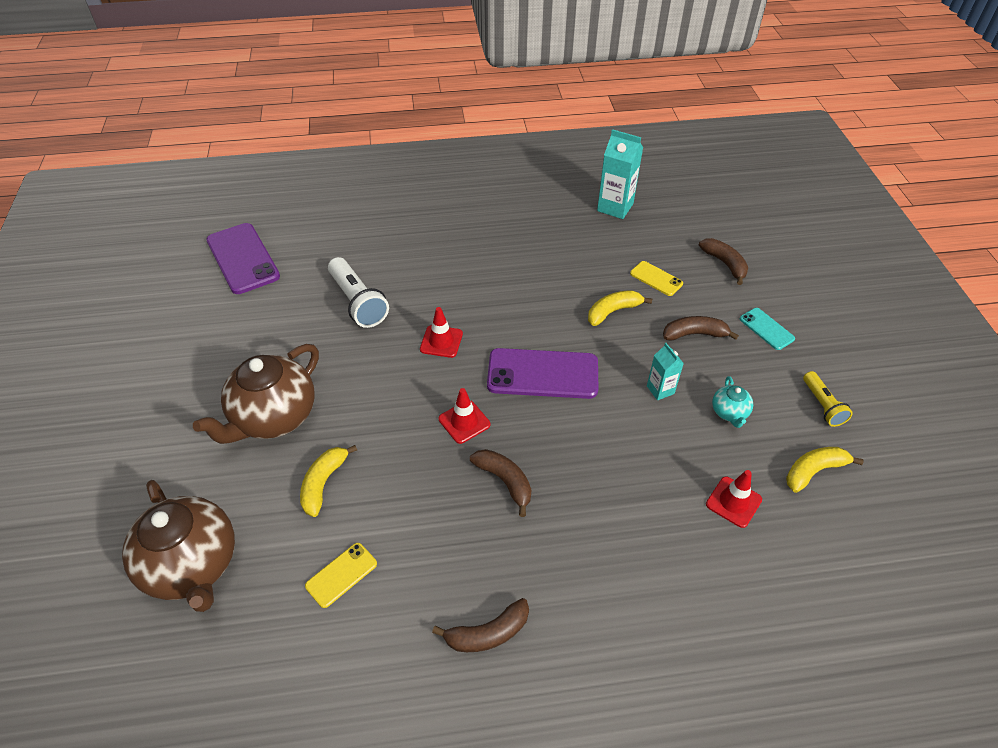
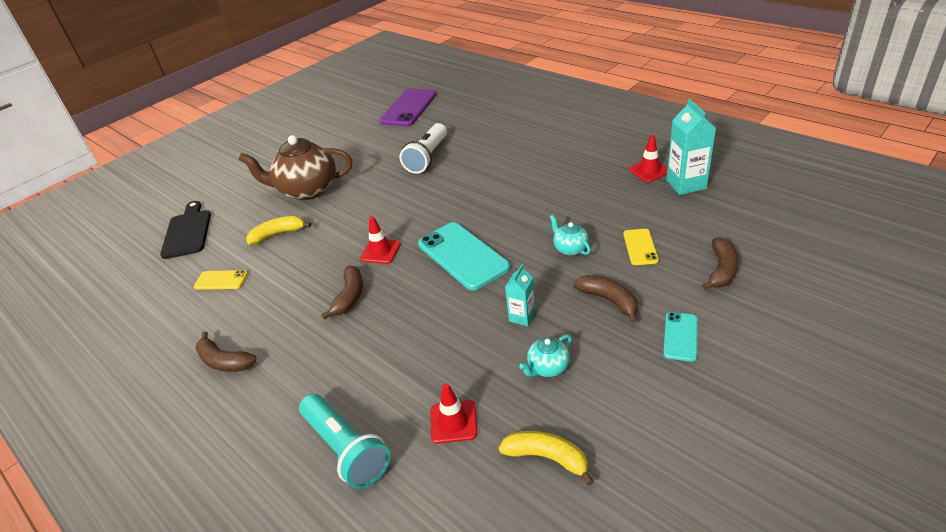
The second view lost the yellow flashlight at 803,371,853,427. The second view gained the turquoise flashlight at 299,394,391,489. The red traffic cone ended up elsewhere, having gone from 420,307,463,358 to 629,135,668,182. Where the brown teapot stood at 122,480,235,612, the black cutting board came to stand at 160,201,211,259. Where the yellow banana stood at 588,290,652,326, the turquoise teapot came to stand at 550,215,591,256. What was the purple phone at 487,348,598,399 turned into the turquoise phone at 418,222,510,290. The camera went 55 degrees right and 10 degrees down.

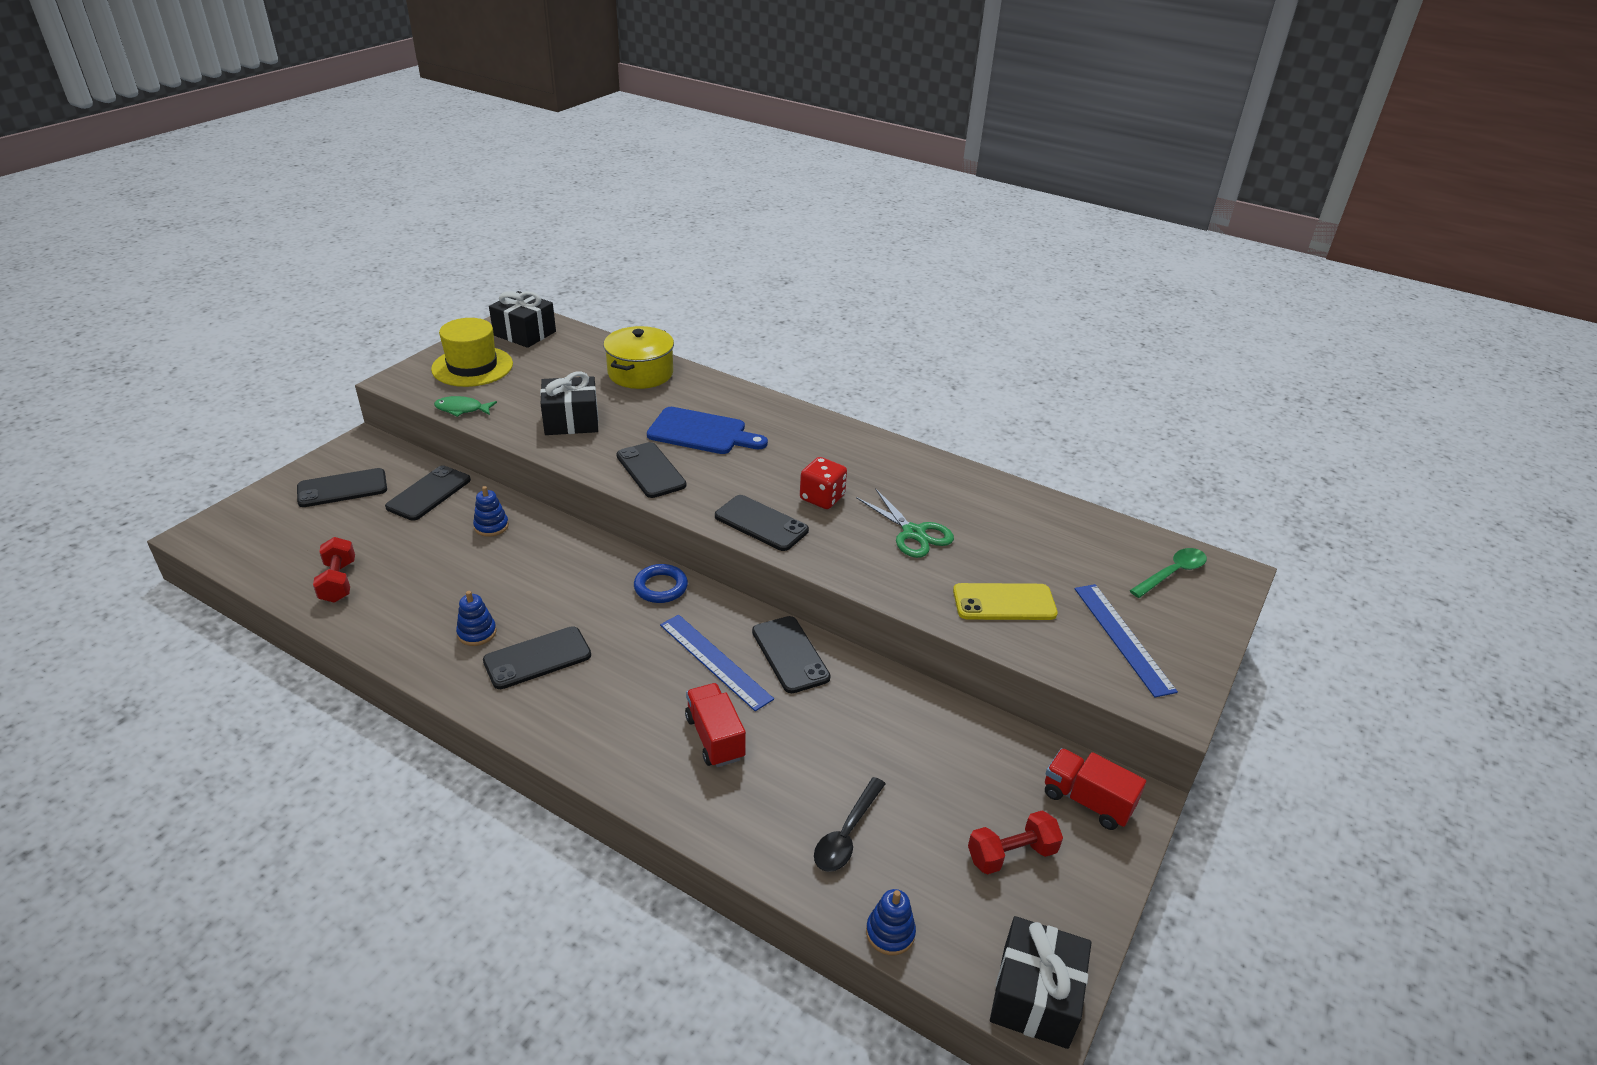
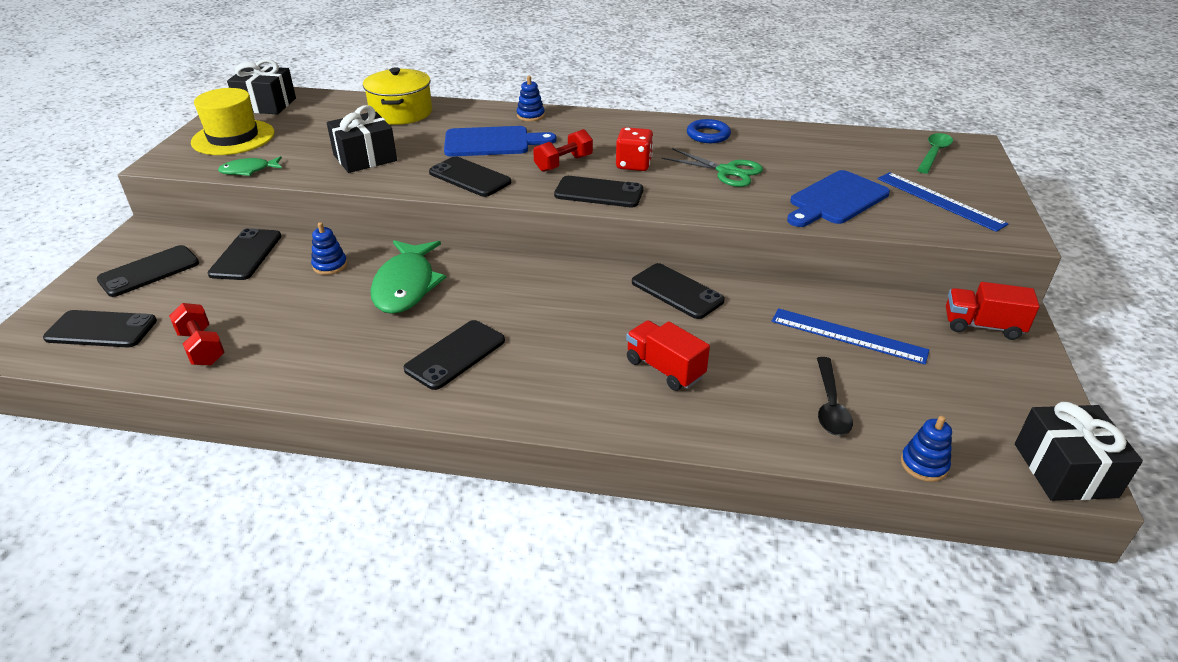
The second view gained the black phone at 43,310,157,347. The second view gained the green fish at 370,240,446,314. The blue stacking toy ended up elsewhere, having gone from 456,591,497,646 to 517,76,545,121. The blue ring ended up elsewhere, having gone from 634,564,688,603 to 687,119,731,143. The blue ruler ended up elsewhere, having gone from 660,615,774,711 to 772,308,929,365. The red dumbbell ended up elsewhere, having gone from 968,810,1063,875 to 533,129,593,172. Where the yellow phone stood at 953,583,1058,620, the blue cutting board came to stand at 787,170,890,227. The camera went 20 degrees left and 0 degrees up.

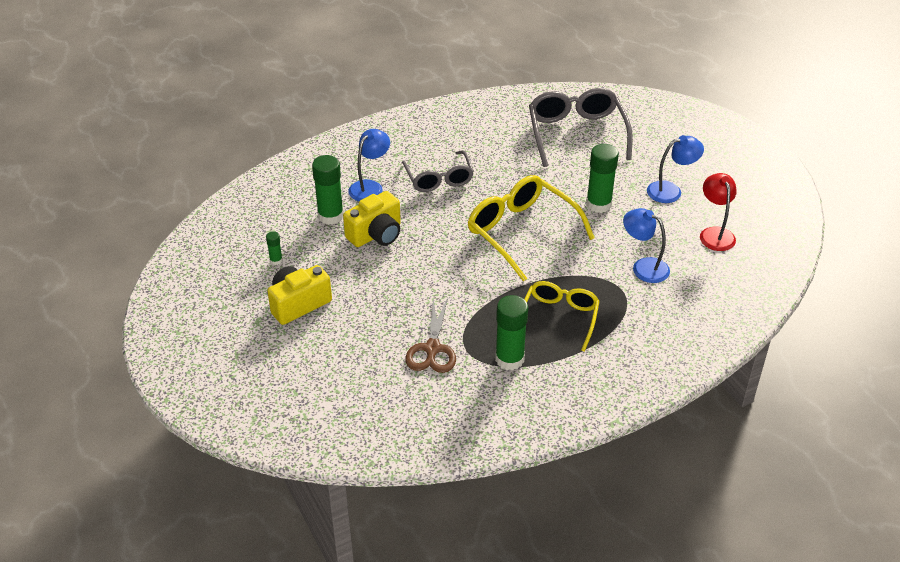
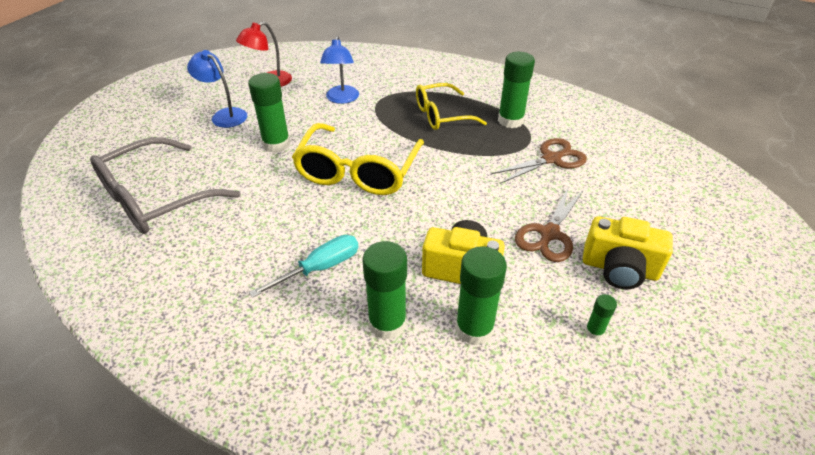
The second view gained the brown scissors at 515,185,584,262. Where the blue lamp stood at 348,129,390,201, the green glue stick came to stand at 363,241,407,340. Where the grey glasses stood at 402,150,474,192, the turquoise screwdriver came to stand at 249,235,359,298. The camera went 125 degrees left and 0 degrees up.

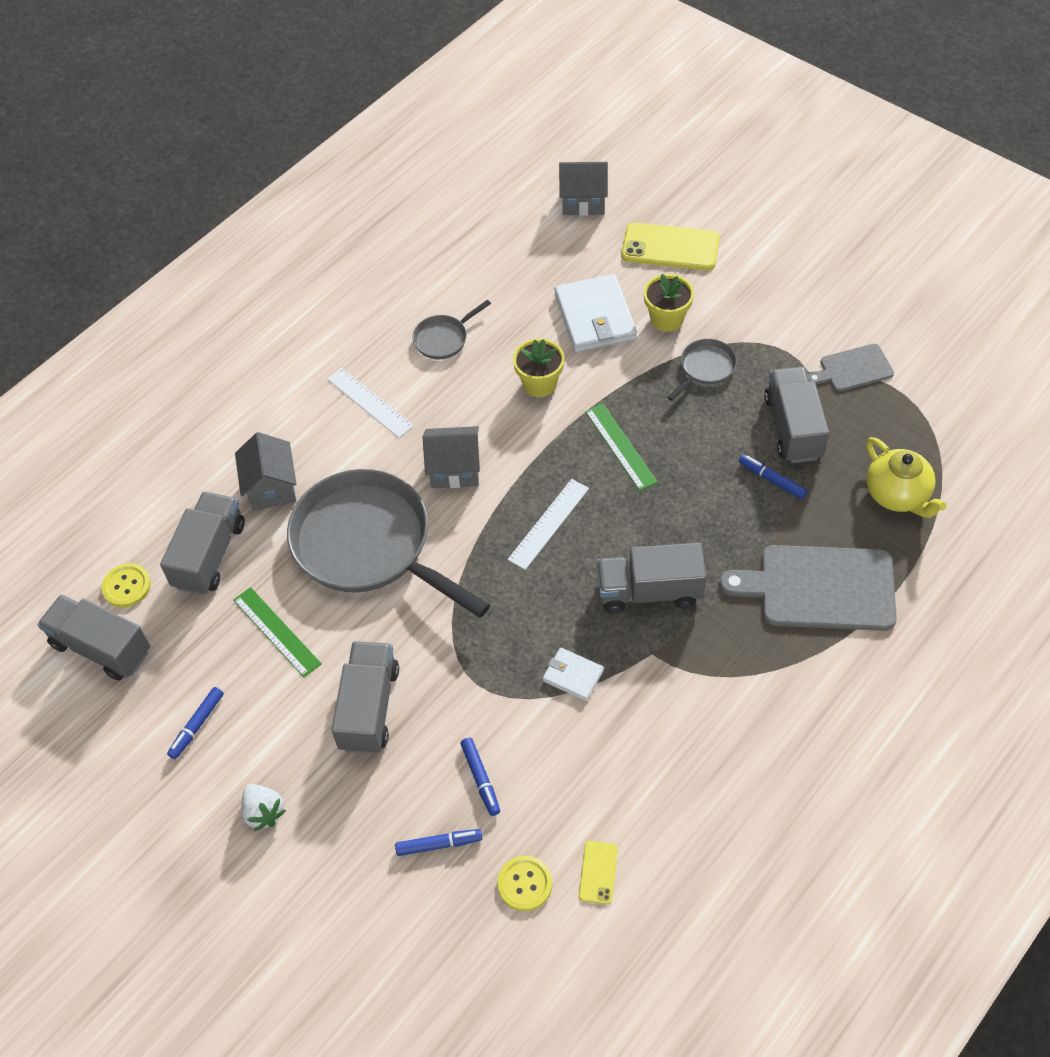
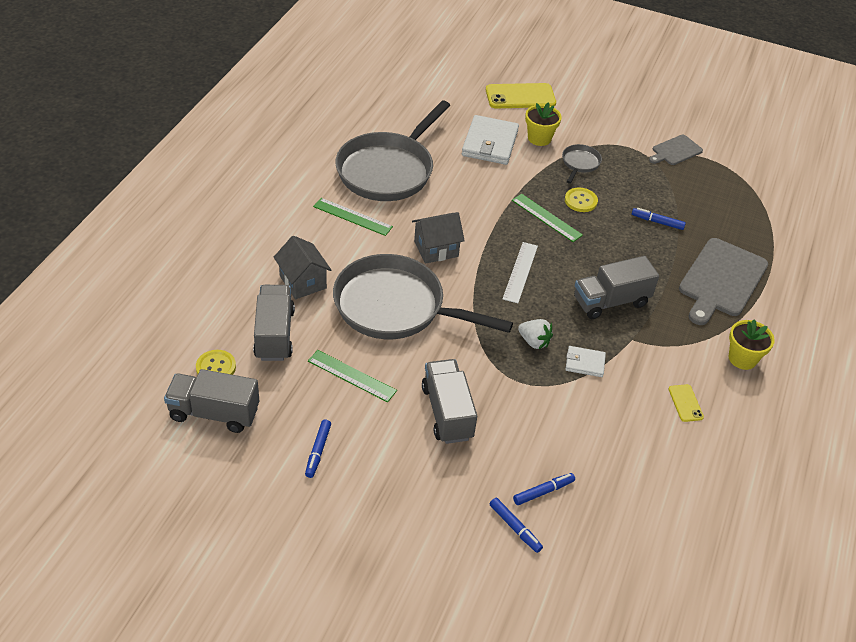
The second view lost the grey house at 559,162,608,216. The second view lost the grey truck at 764,367,829,463. The second view lost the yellow teapot at 866,437,946,518. The white strawberry ended up elsewhere, having gone from 241,784,286,831 to 518,319,553,349. The blue marker ended up elsewhere, having gone from 460,738,500,816 to 490,498,543,553. The yellow button ended up elsewhere, having gone from 497,856,552,911 to 565,188,598,212. The yellow flower pot ended up elsewhere, having gone from 513,338,564,397 to 729,319,775,370. The yellow phone ended up elsewhere, having gone from 579,841,618,905 to 669,384,704,422. What was the white ruler at 327,368,414,438 turned into the green ruler at 313,198,393,236. The white wallet at 555,274,637,352 ended up facing another way, 45 degrees clockwise from before. The grey cutting board at 720,545,897,631 ended up facing another way, 45 degrees counterclockwise from before. The size of the grey pan at 412,300,491,360 changed by a factor of 2.36. The camera went 25 degrees left and 10 degrees down.

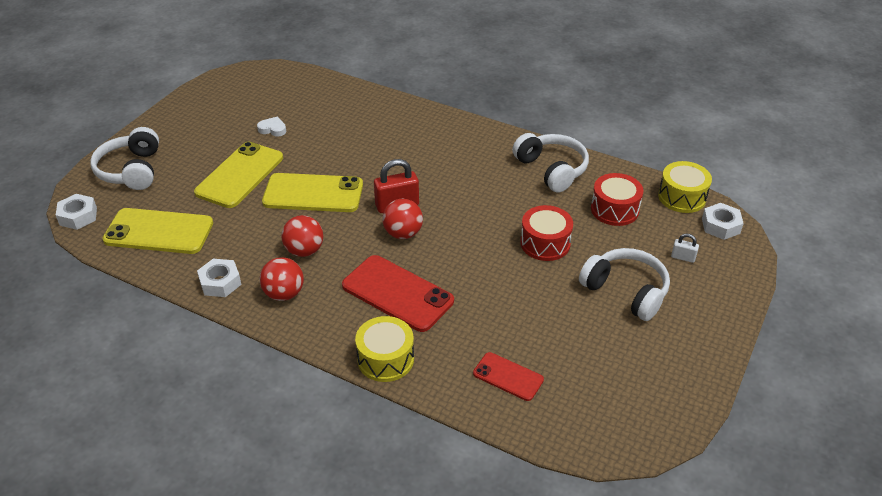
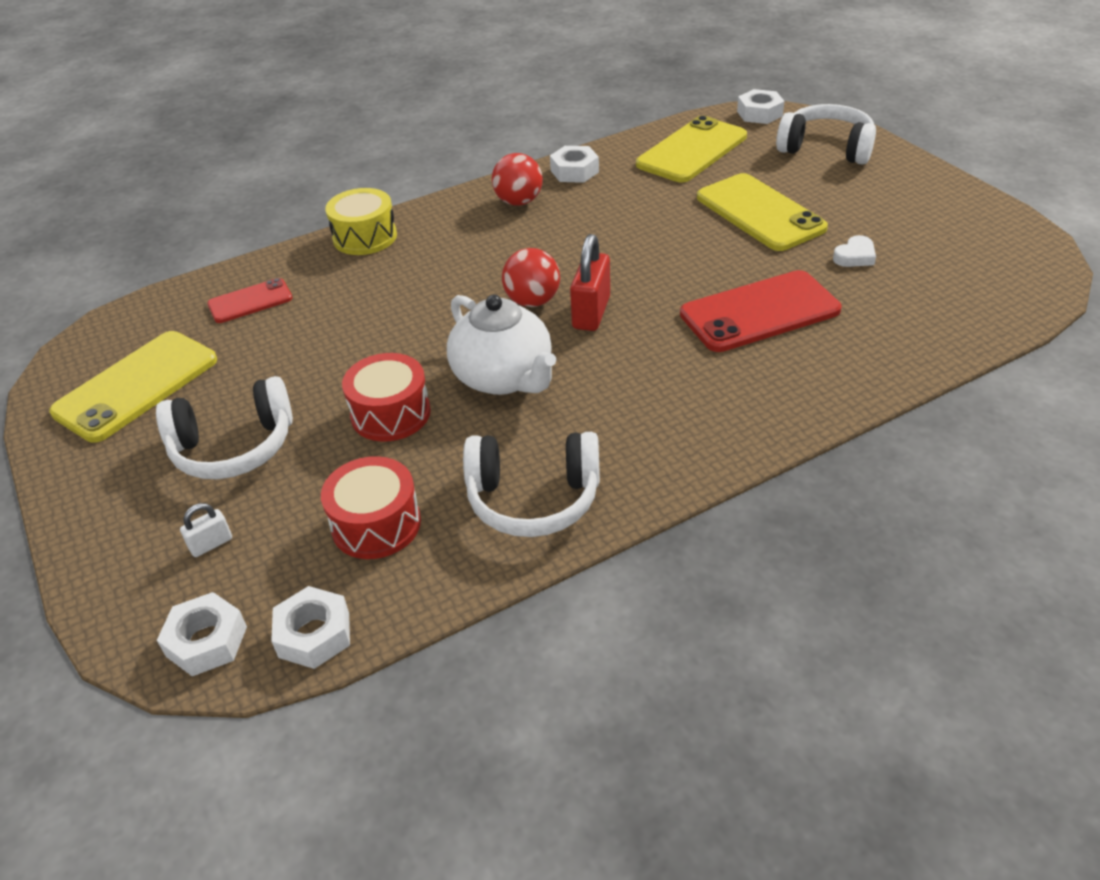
The second view lost the red ball at 281,215,323,257. The second view gained the white teapot at 447,295,556,395. The yellow phone ended up elsewhere, having gone from 262,173,363,212 to 49,331,217,443. The red phone ended up elsewhere, having gone from 342,255,454,332 to 680,270,841,352. Where the yellow drum stood at 658,161,712,213, the white nut came to stand at 271,586,350,669. The camera went 125 degrees right and 0 degrees up.

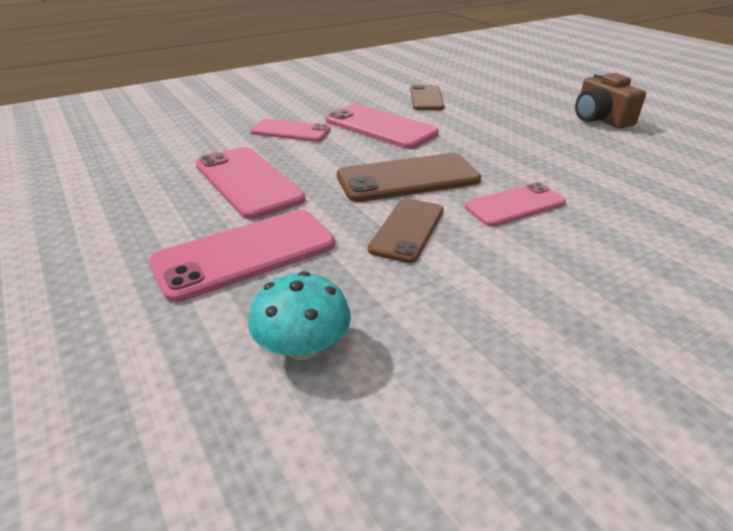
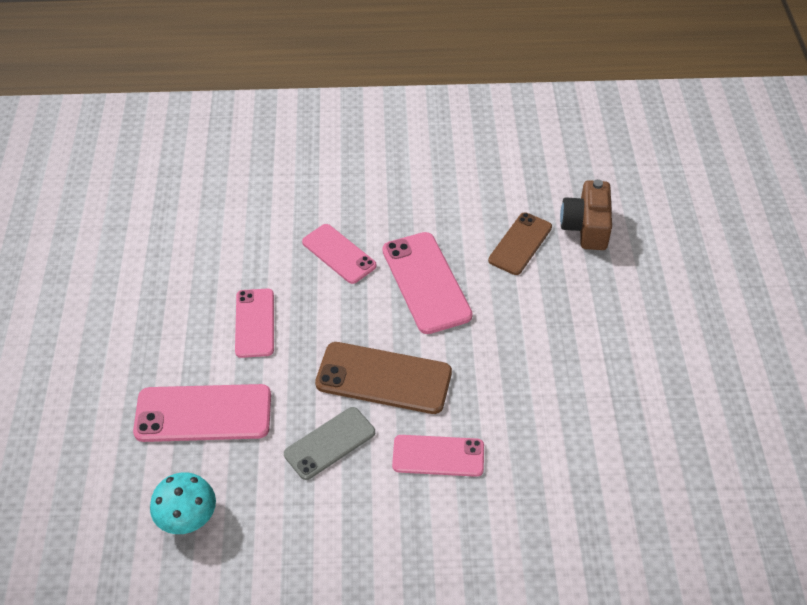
The brown camera ended up elsewhere, having gone from 575,73,646,128 to 560,179,612,250. What was the brown phone at 368,198,444,263 turned into the grey phone at 284,407,375,480. The size of the pink phone at 196,147,305,219 changed by a factor of 0.66. The camera went 30 degrees right and 15 degrees up.

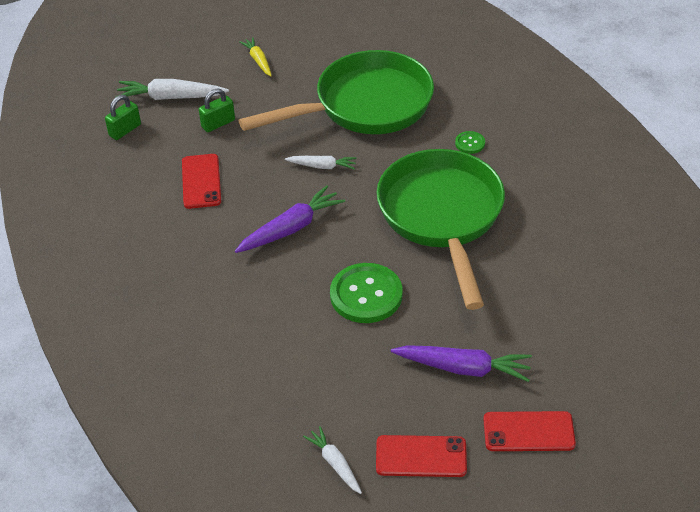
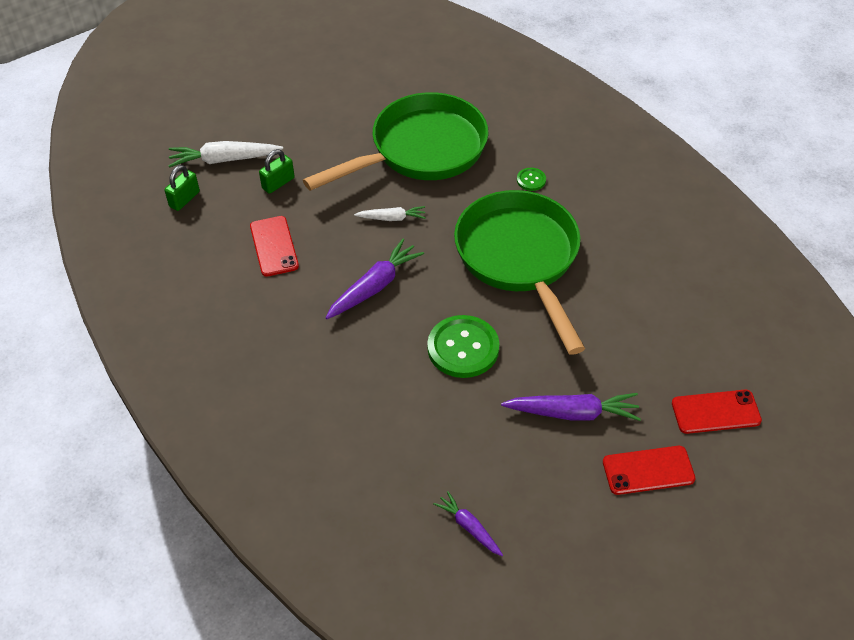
The second view lost the yellow carrot at 239,37,272,76. The red phone ended up elsewhere, having gone from 376,435,467,477 to 672,390,762,434. What was the white carrot at 303,426,362,494 turned into the purple carrot at 433,491,503,556. The camera went 10 degrees left and 5 degrees up.

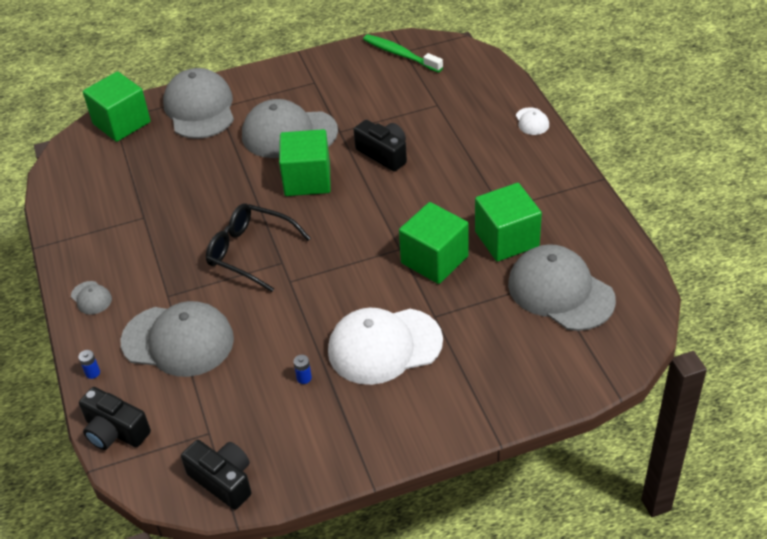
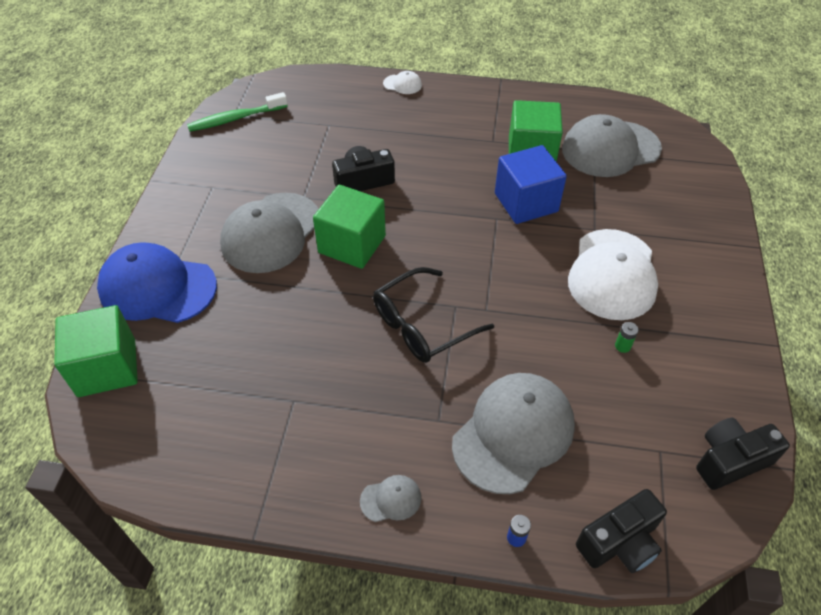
What was the grey cap at 163,68,234,139 turned into the blue cap at 97,242,217,323. What was the blue battery at 294,355,312,384 turned into the green battery at 615,322,639,353. What was the green cube at 399,202,468,284 turned into the blue cube at 495,145,567,224. The camera went 65 degrees left and 5 degrees up.

